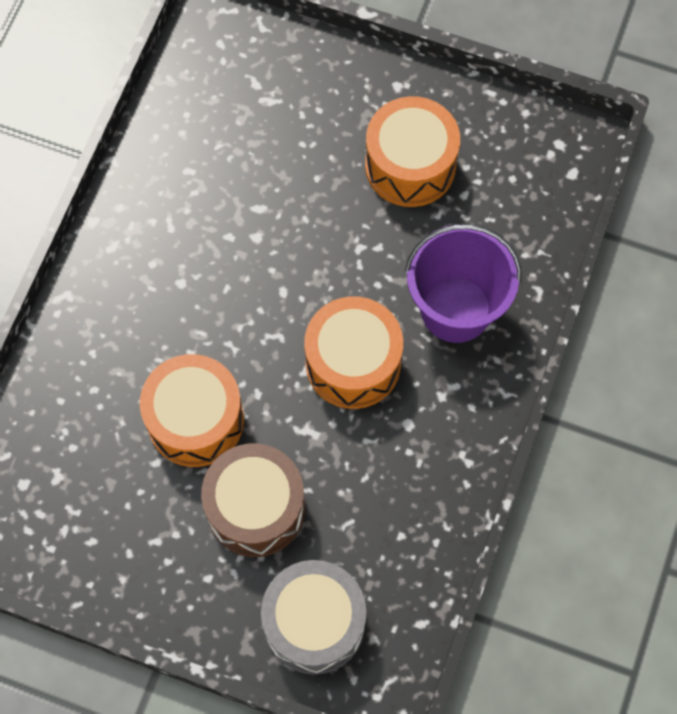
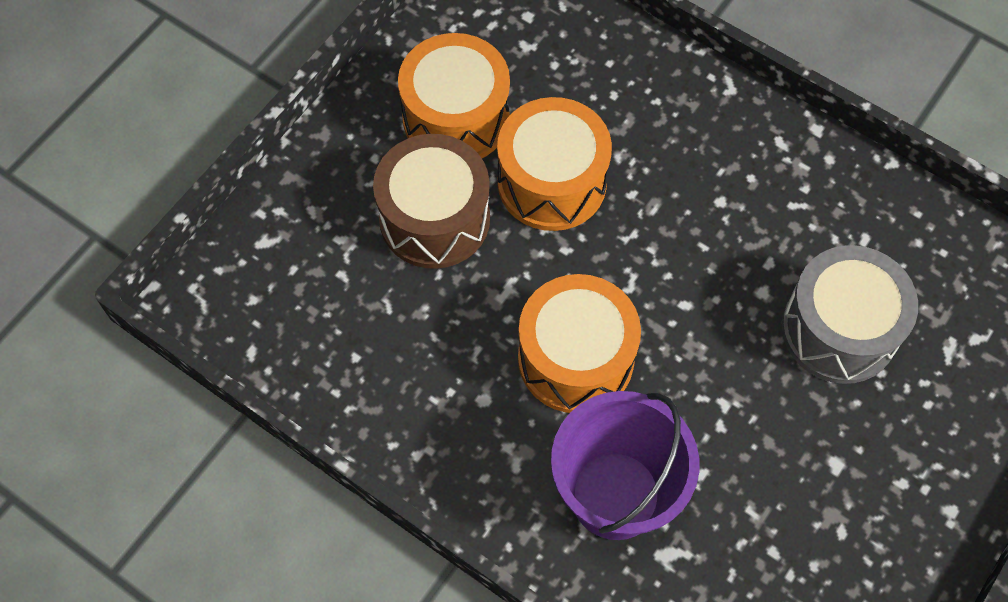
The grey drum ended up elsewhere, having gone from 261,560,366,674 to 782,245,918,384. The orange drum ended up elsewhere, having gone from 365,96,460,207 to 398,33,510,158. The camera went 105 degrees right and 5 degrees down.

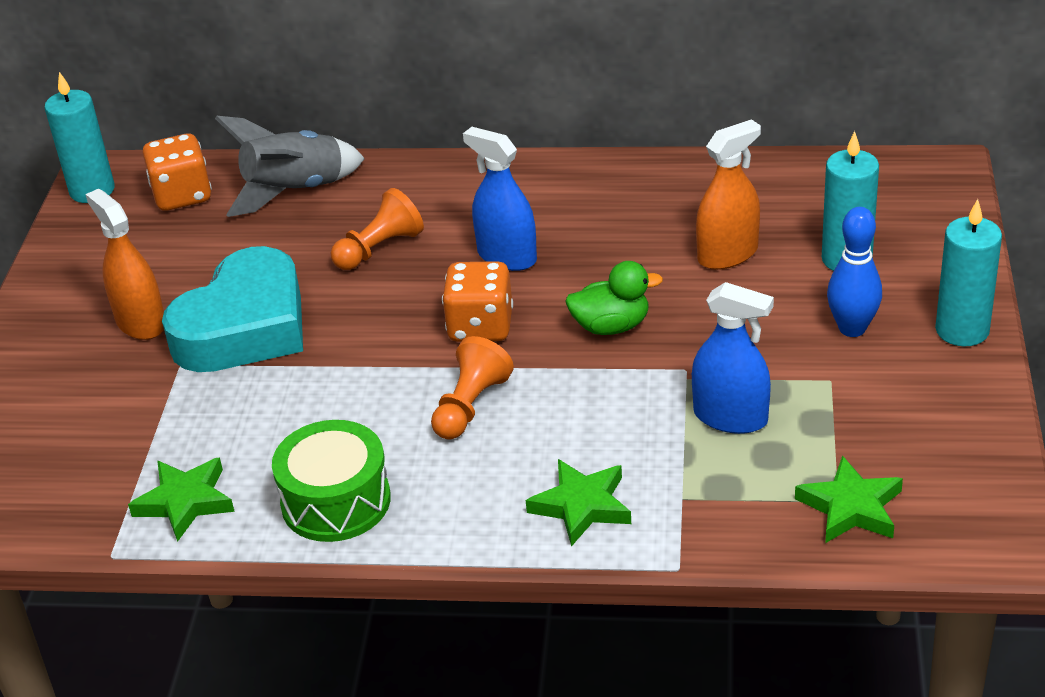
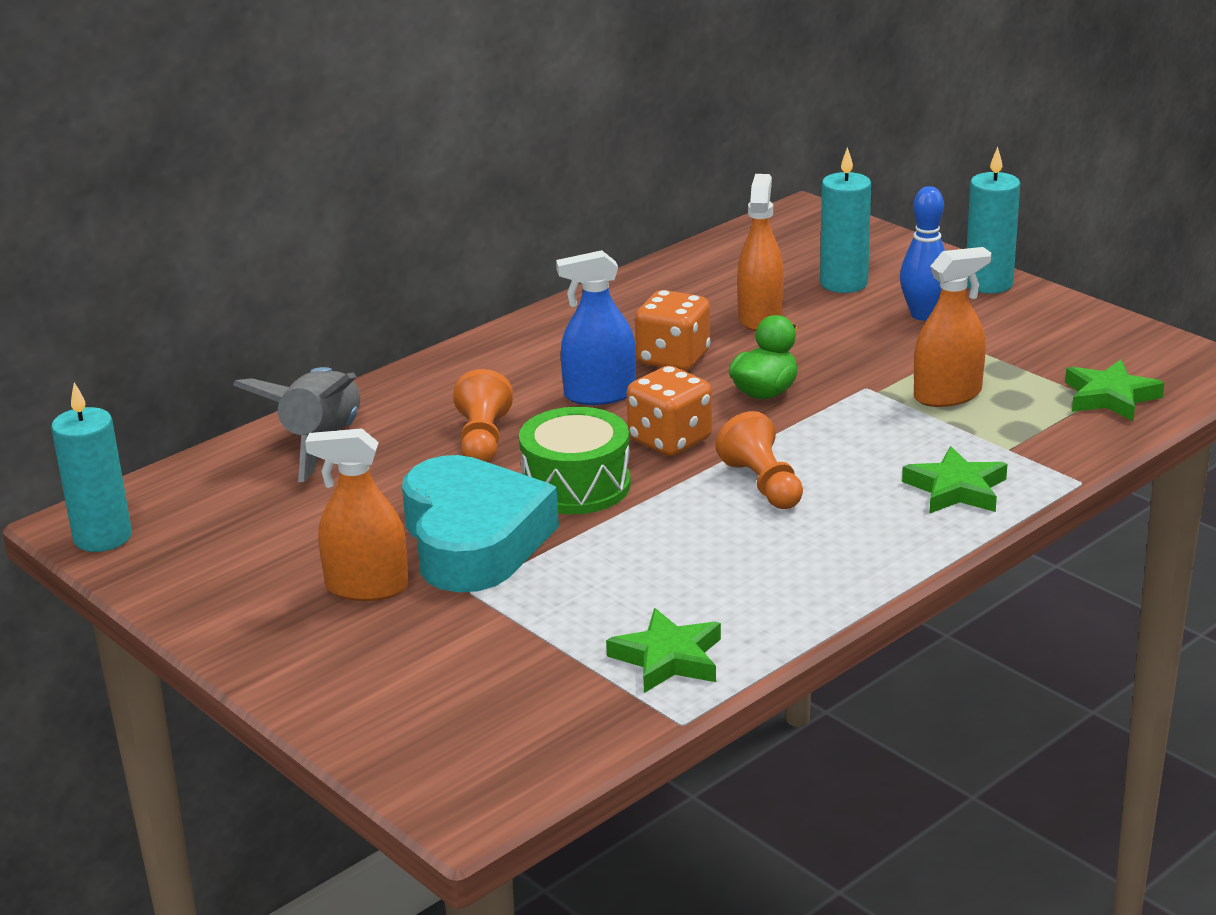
The orange dice ended up elsewhere, having gone from 143,134,212,211 to 635,290,711,371. The green drum ended up elsewhere, having gone from 272,420,391,542 to 519,407,631,514. What was the blue spray bottle at 692,282,774,434 turned into the orange spray bottle at 914,247,991,407. The camera went 50 degrees left and 10 degrees down.

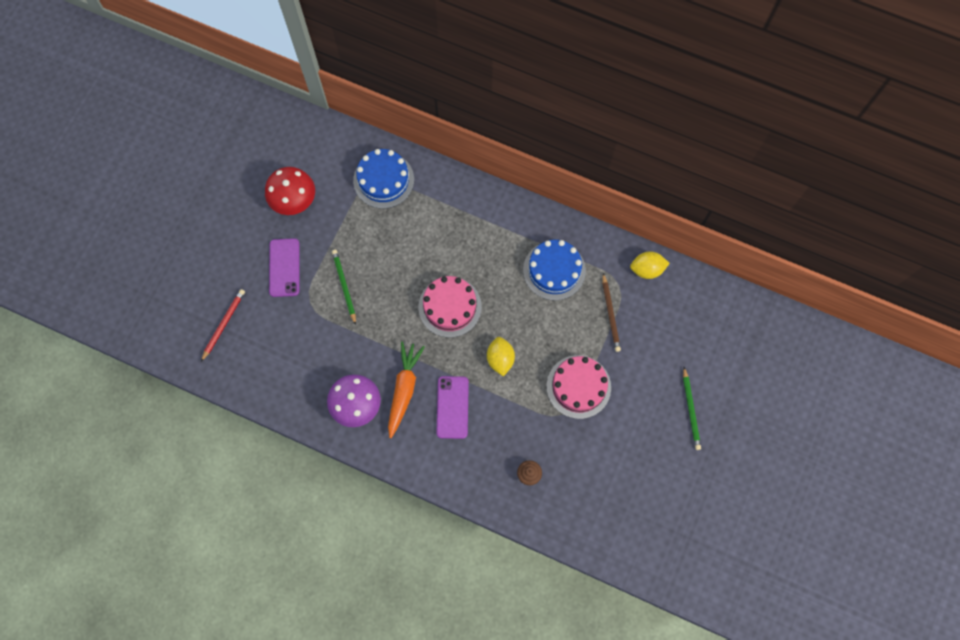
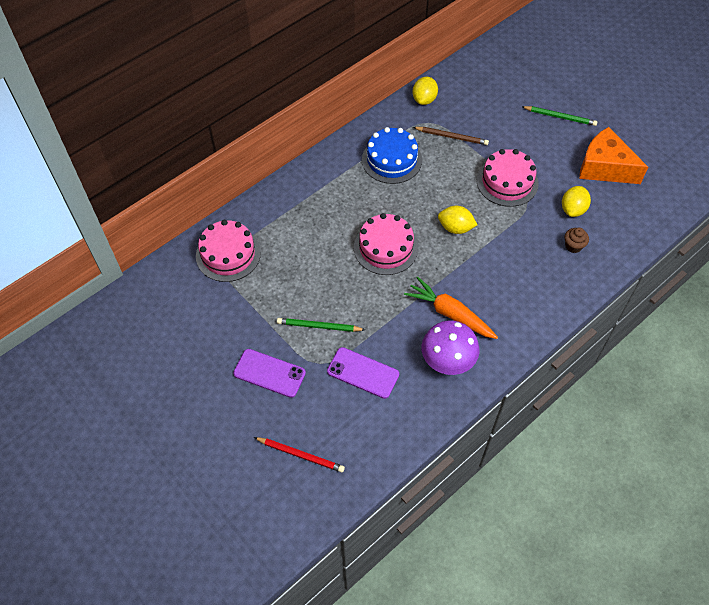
The second view lost the red mushroom at 265,167,315,215. The second view gained the yellow lemon at 562,186,591,217. The second view gained the orange cheese at 579,127,648,184. The purple phone ended up elsewhere, having gone from 437,376,469,439 to 327,347,399,399. What was the blue cake at 353,149,414,209 turned into the pink cake at 196,220,261,282. The red pencil at 201,289,245,362 ended up facing another way, 150 degrees clockwise from before. The camera went 65 degrees left and 15 degrees down.

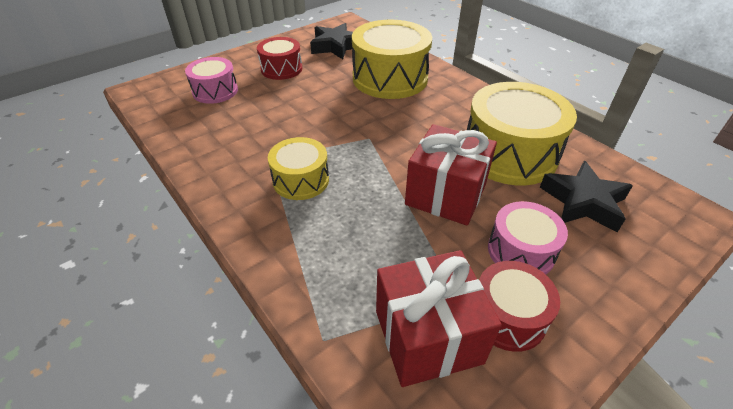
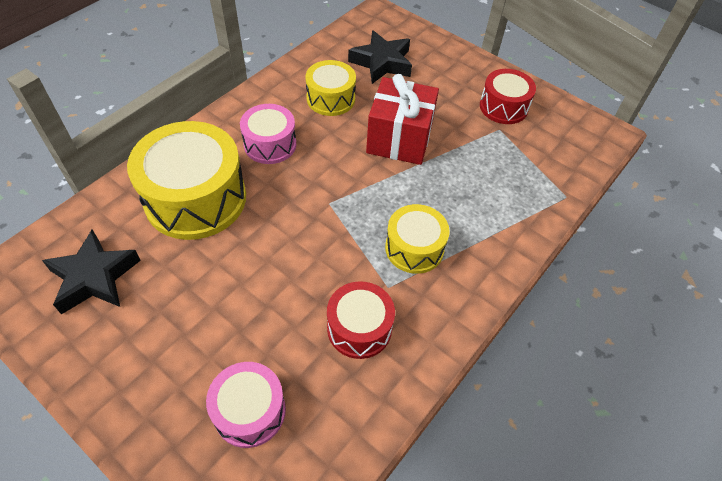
The second view lost the red gift at 376,250,502,387. The red drum ended up elsewhere, having gone from 257,37,302,80 to 327,281,395,359. The pink drum ended up elsewhere, having gone from 488,201,568,274 to 240,104,296,164. The size of the yellow drum at 467,82,577,186 changed by a factor of 0.57. The camera went 105 degrees left and 10 degrees up.

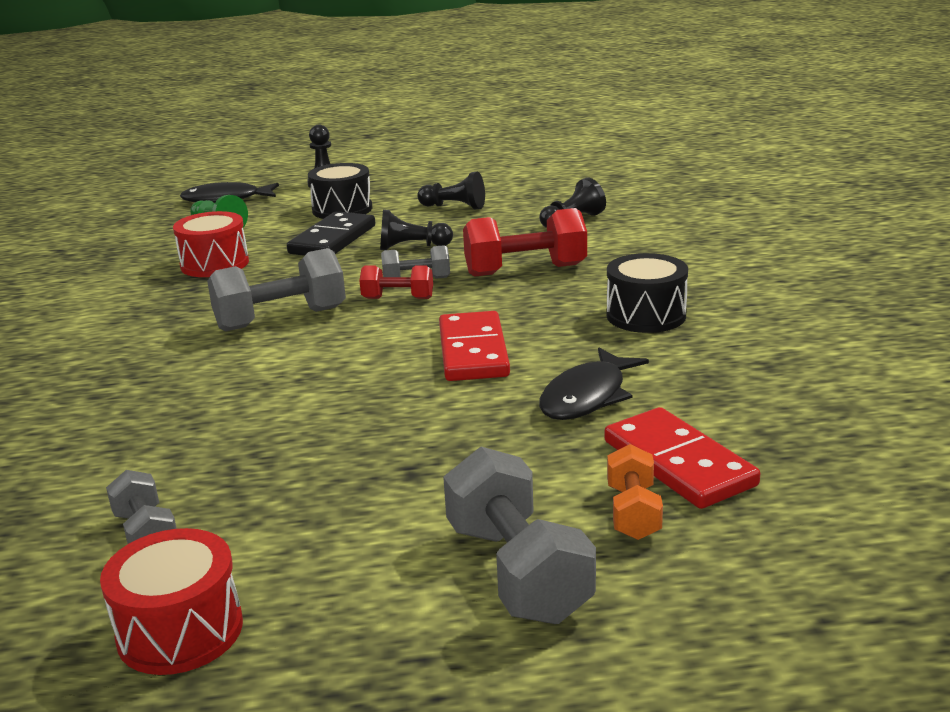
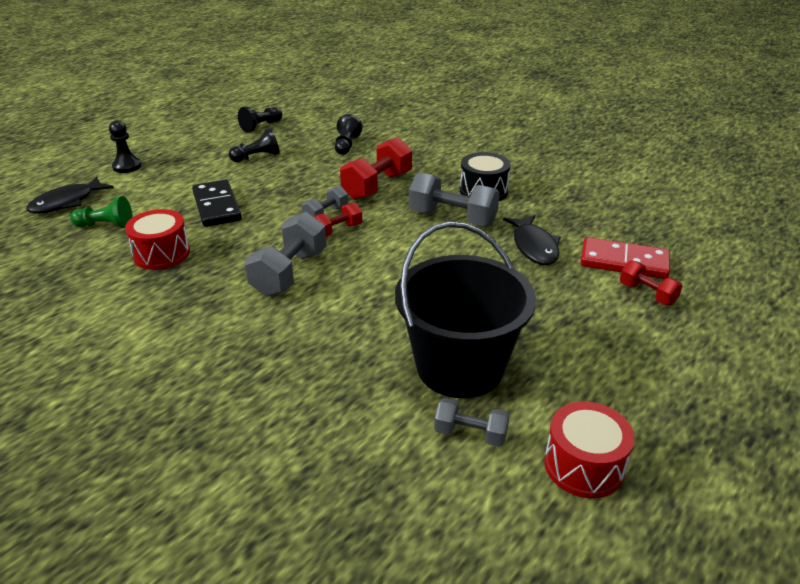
The second view lost the black drum at 308,163,372,219. The second view lost the red domino at 439,311,510,381. The second view gained the black bucket at 395,221,536,398. The black pawn ended up elsewhere, having gone from 380,209,453,250 to 238,107,282,133. The grey dumbbell ended up elsewhere, having gone from 443,447,596,624 to 409,172,500,227. What was the orange dumbbell at 607,444,663,540 turned into the red dumbbell at 620,260,682,306. The camera went 45 degrees left and 10 degrees up.

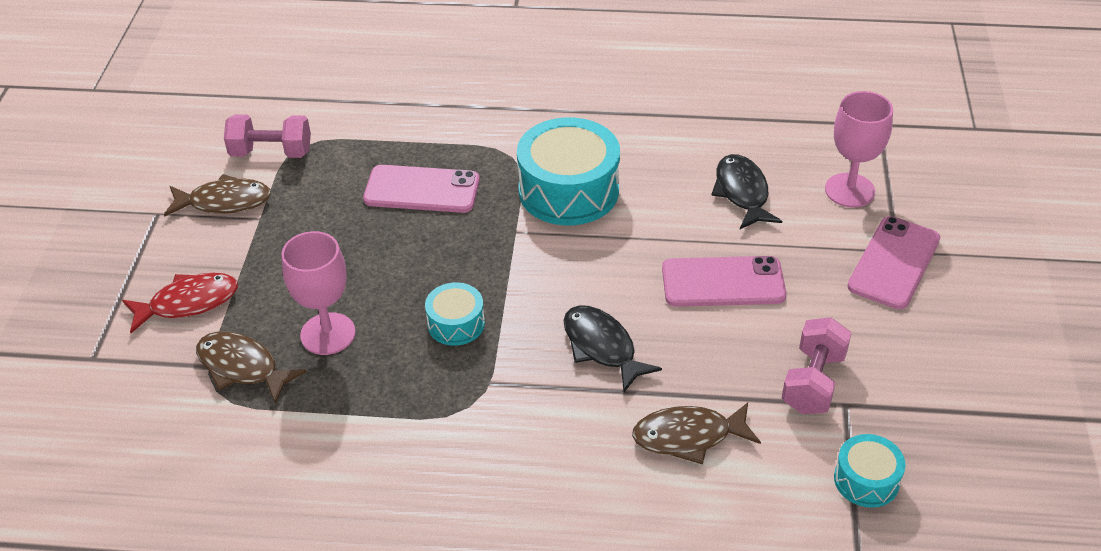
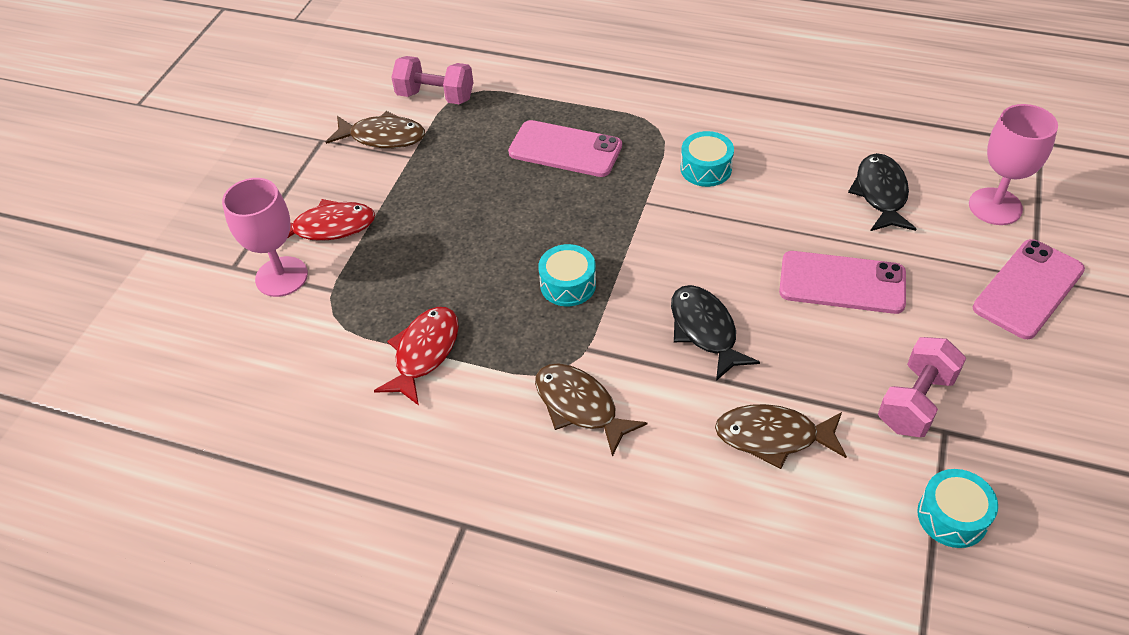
The second view gained the red fish at 374,307,459,406. The brown fish ended up elsewhere, having gone from 196,331,307,404 to 535,363,647,457. The pink goblet ended up elsewhere, having gone from 281,231,356,355 to 222,178,308,297. The size of the turquoise drum at 517,117,620,225 changed by a factor of 0.52. The camera went 15 degrees right and 5 degrees up.

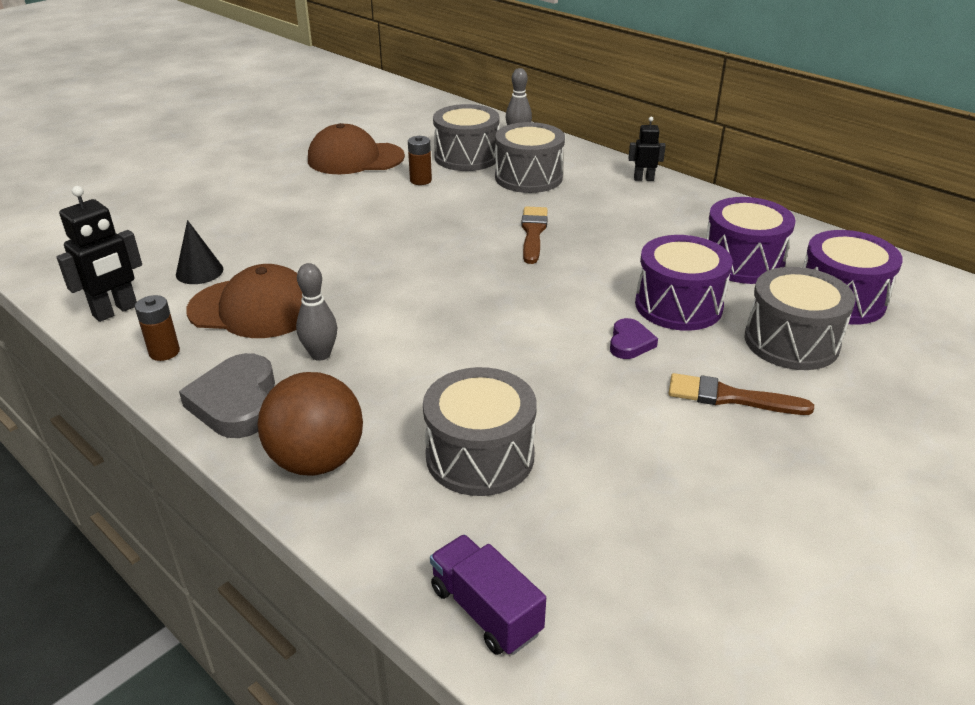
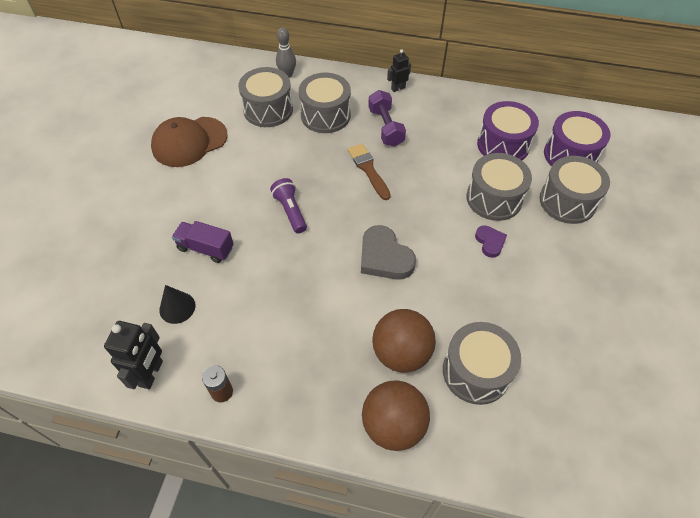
The second view lost the brown cap at 186,264,302,338. The second view lost the grey bowling pin at 296,263,337,361. The second view lost the brown battery at 408,136,432,185. The second view lost the brown brush at 668,373,814,415. The second view gained the purple flashlight at 270,178,307,234. The second view gained the purple dumbbell at 368,90,406,147. The second view gained the brown ball at 372,309,436,373. The grey heart ended up elsewhere, having gone from 179,353,275,438 to 361,225,416,280. The purple truck ended up elsewhere, having gone from 430,534,546,655 to 172,221,234,263. What was the purple drum at 635,235,733,331 turned into the grey drum at 466,153,532,221. The camera went 30 degrees left and 20 degrees up.

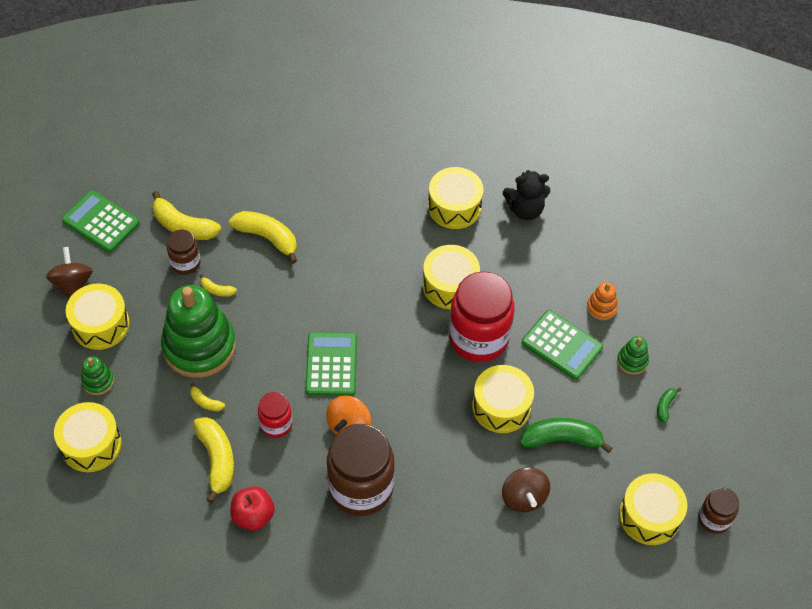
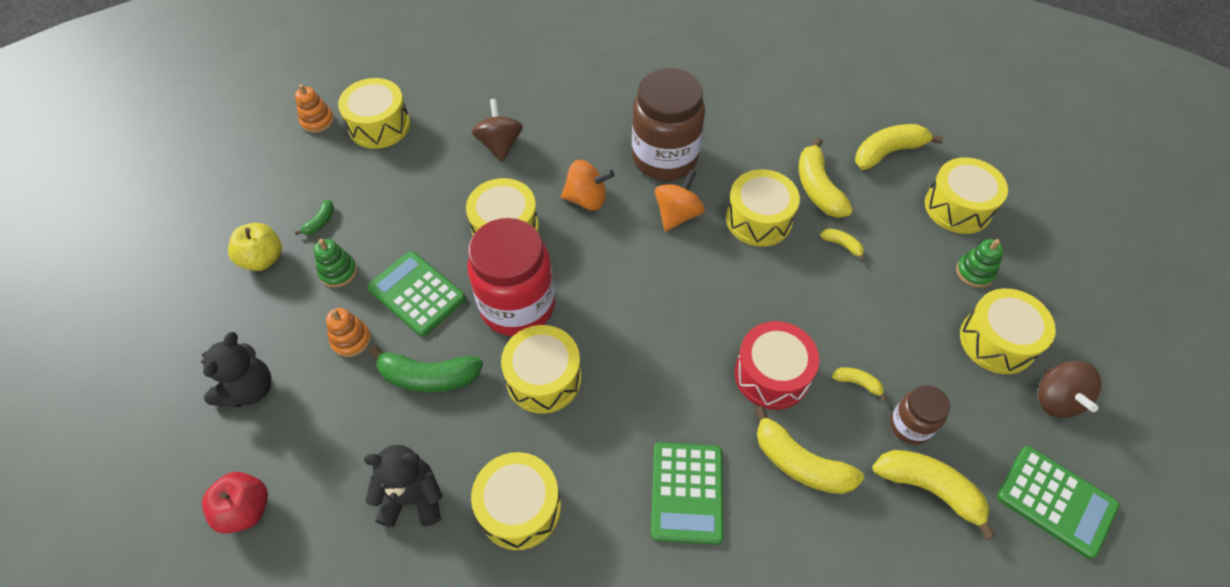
The second view lost the green stacking toy at 161,285,236,378. The second view gained the black teddy bear at 201,332,271,407. The second view gained the yellow apple at 228,223,282,271. The second view gained the orange spinning top at 561,160,614,210. The second view gained the red drum at 735,321,819,410. The second view gained the yellow banana at 855,124,943,170. The red apple ended up elsewhere, having gone from 230,487,275,531 to 202,472,268,533. The green calculator ended up elsewhere, having gone from 305,332,357,396 to 651,442,724,545. The green banana ended up elsewhere, having gone from 520,418,612,453 to 369,345,483,393. Where the red jar stood at 258,392,292,438, the yellow drum came to stand at 726,169,800,247. Where the brown jar stood at 698,487,739,534, the orange stacking toy came to stand at 295,84,334,133. The camera went 175 degrees left and 0 degrees up.

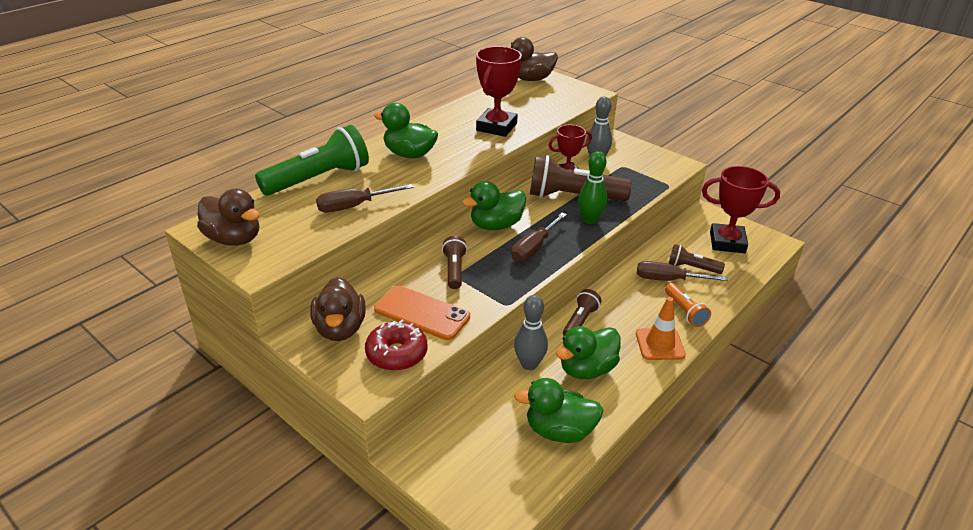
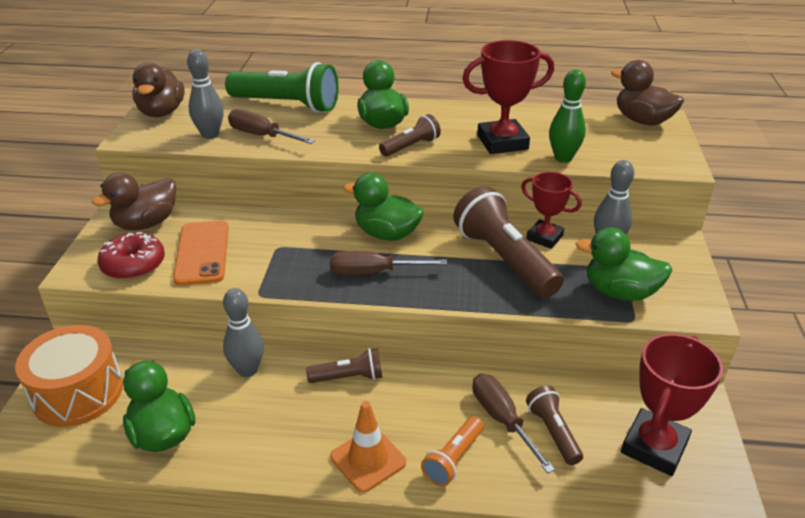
The second view gained the orange drum at 15,325,123,427. The second view gained the grey bowling pin at 187,49,224,139. The brown flashlight ended up elsewhere, having gone from 442,236,467,289 to 379,114,441,156. The green duck ended up elsewhere, having gone from 556,326,621,379 to 576,227,673,301. The green bowling pin ended up elsewhere, having gone from 578,151,608,224 to 549,69,586,162. The red trophy at 702,166,780,253 ended up facing another way, 60 degrees clockwise from before. The camera went 55 degrees right and 0 degrees up.

